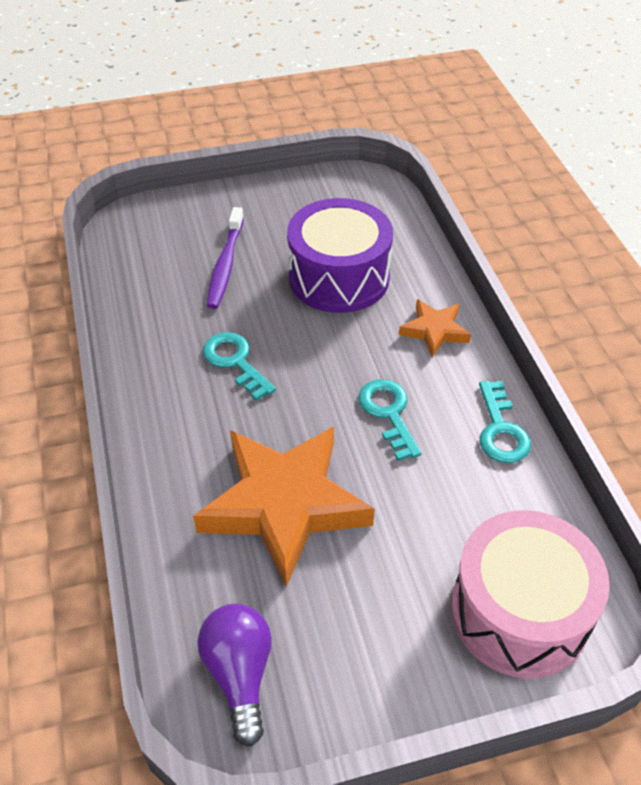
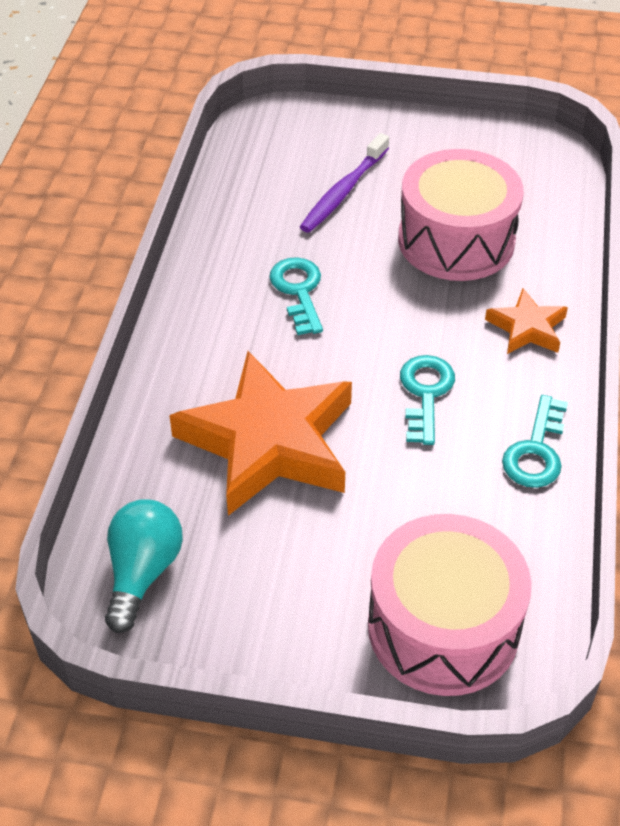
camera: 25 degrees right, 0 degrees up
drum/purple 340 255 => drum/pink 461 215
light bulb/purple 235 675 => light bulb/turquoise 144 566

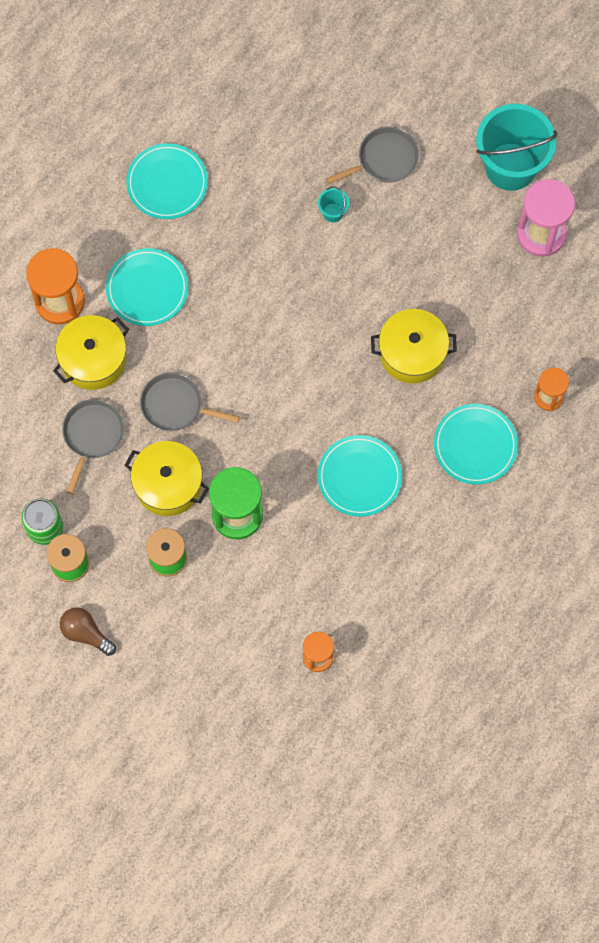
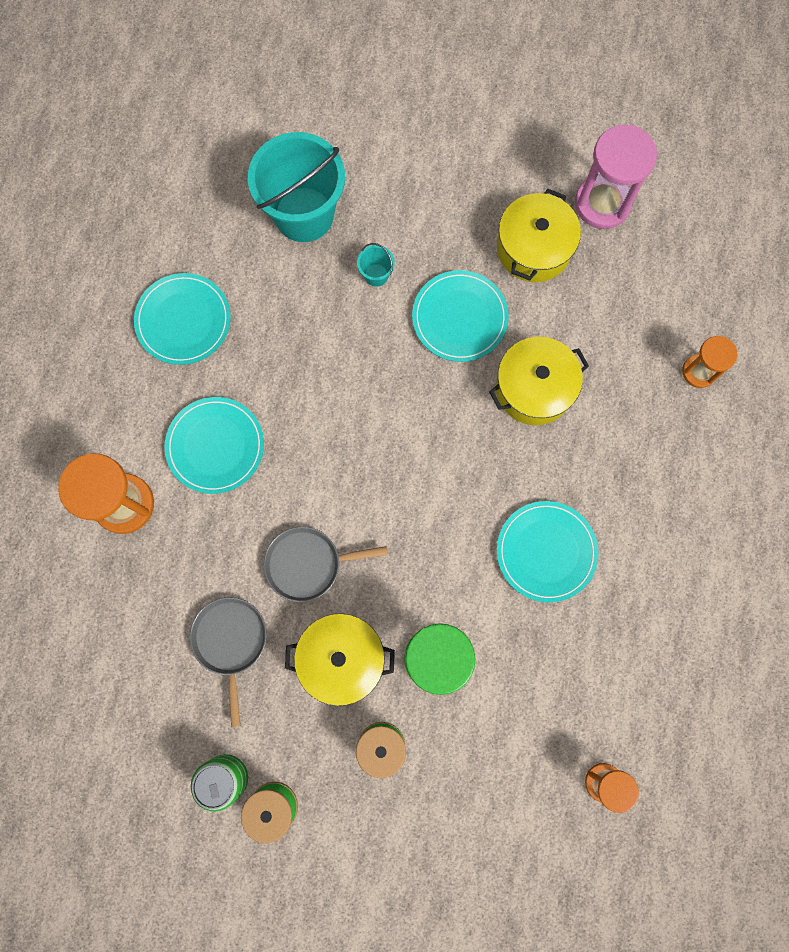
camera: 25 degrees left, 5 degrees up
bucket/turquoise 517 147 => bucket/turquoise 296 187, move
pan/grey 372 155 => nothing
pot/yellow 91 352 => pot/yellow 539 235, move
plate/turquoise 476 444 => plate/turquoise 460 316, move
light bulb/brown 88 631 => nothing

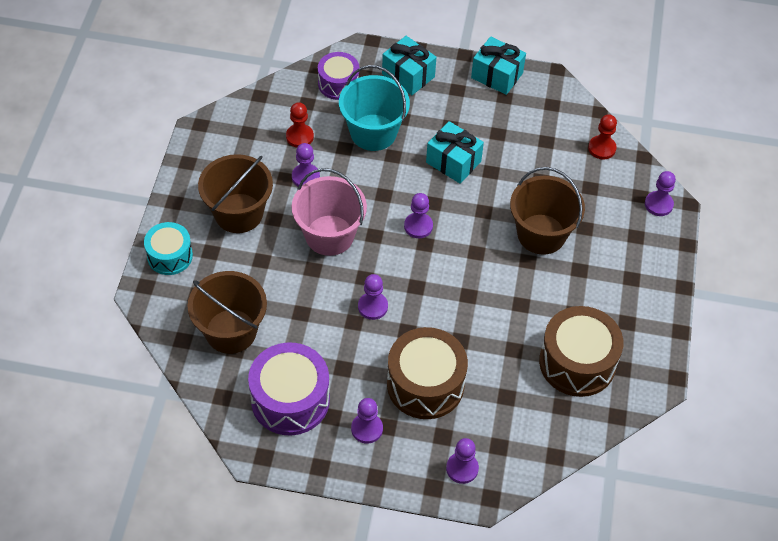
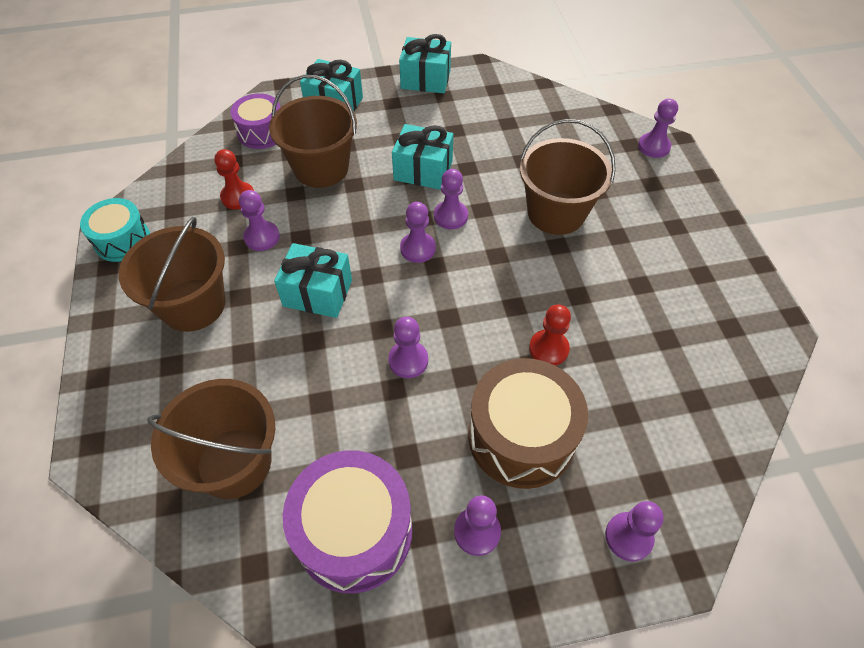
camera: 20 degrees left, 0 degrees up
bucket/turquoise 374 108 => bucket/brown 313 131
pawn/red 602 136 => pawn/red 550 335, move
bucket/pink 329 212 => gift/turquoise 313 280
drum/turquoise 168 248 => drum/turquoise 115 230, move
drum/brown 581 351 => nothing
nothing => pawn/purple 451 199

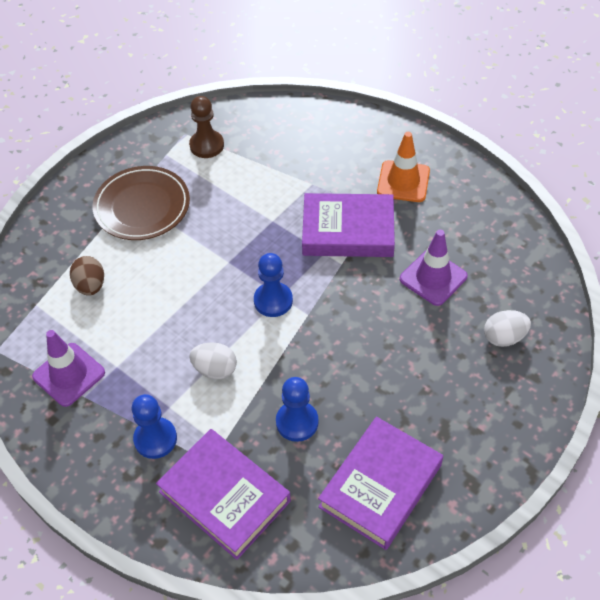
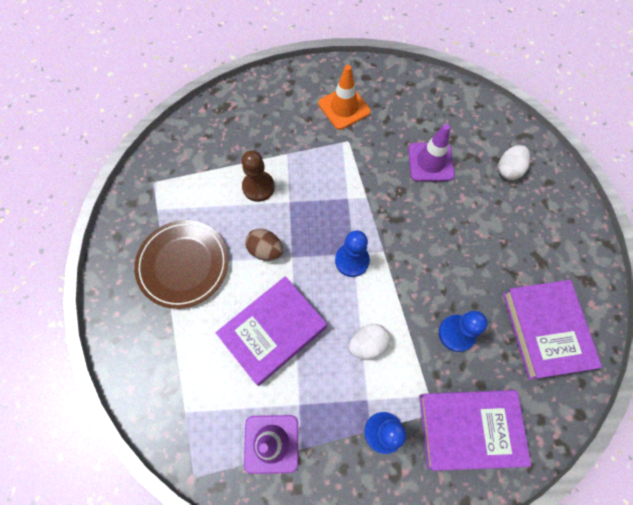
camera: 45 degrees left, 15 degrees up
pawn/brown 206 127 => pawn/brown 258 176, move
book/purple 348 225 => book/purple 271 331, move
egg/brown 87 276 => egg/brown 264 244, move

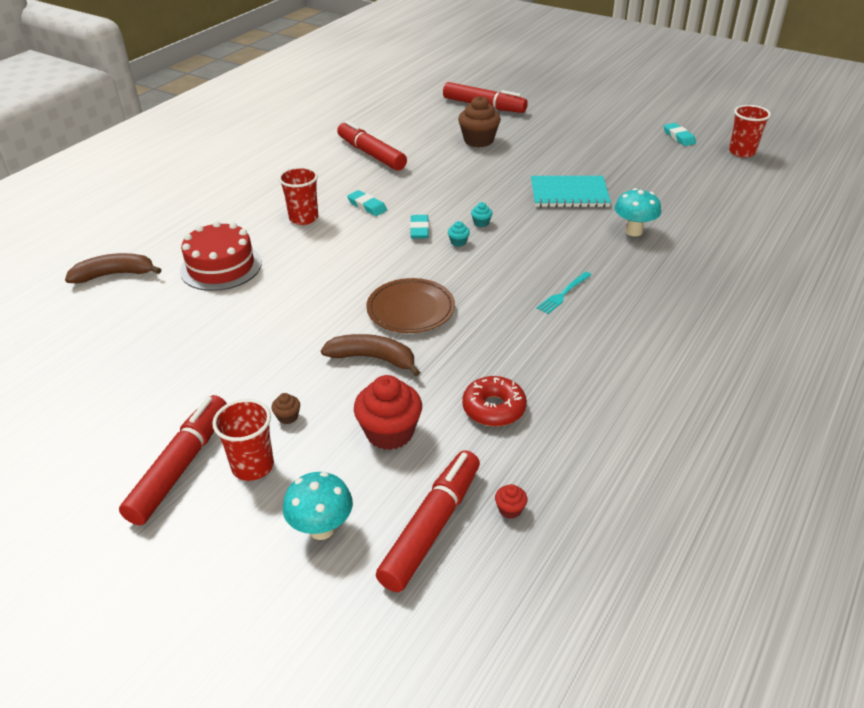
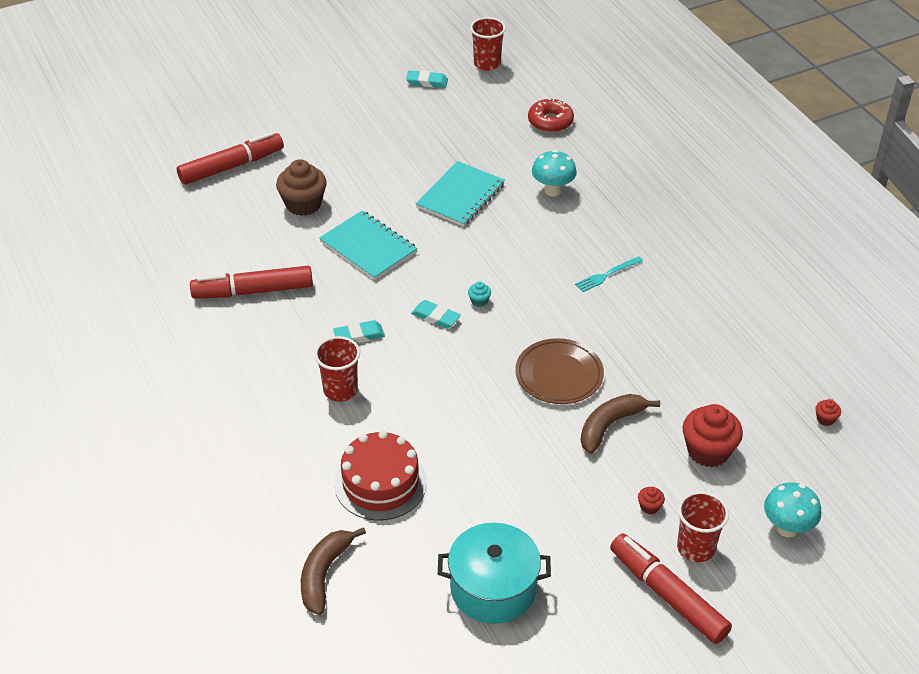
camera: 60 degrees left, 5 degrees up
cupcake/turquoise 481 214 => nothing
fork/turquoise 564 292 => fork/turquoise 609 274, 75 degrees clockwise
donut/red 494 401 => donut/red 551 115, move
cupcake/brown 285 408 => cupcake/red 651 500
marker/red 428 521 => nothing
nothing => notebook/turquoise 368 245
nothing => pot/turquoise 494 573

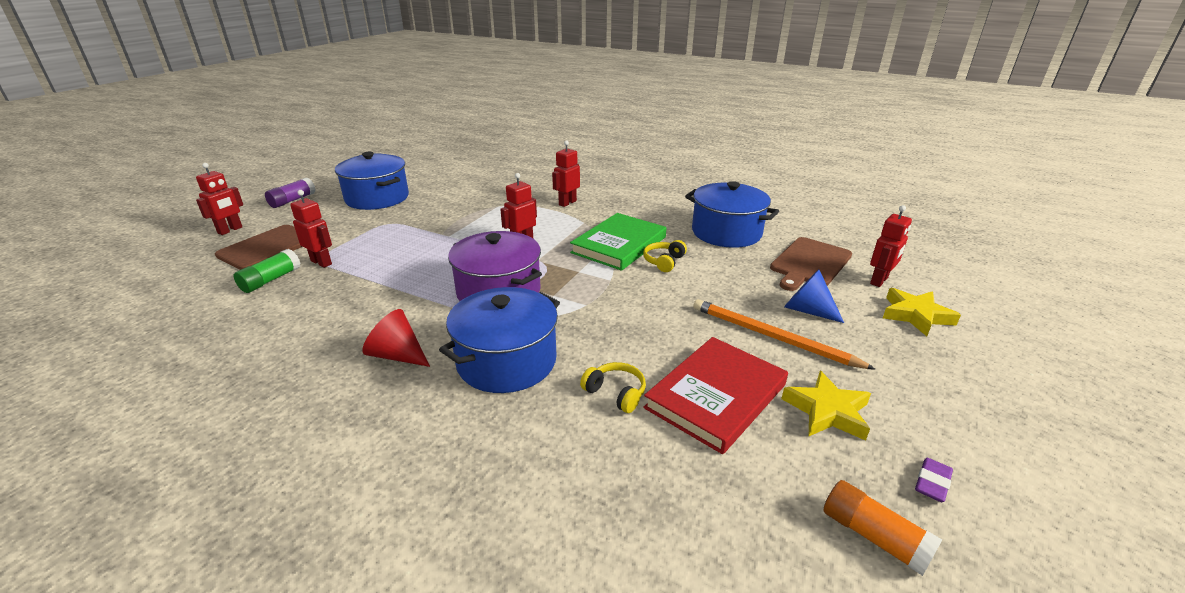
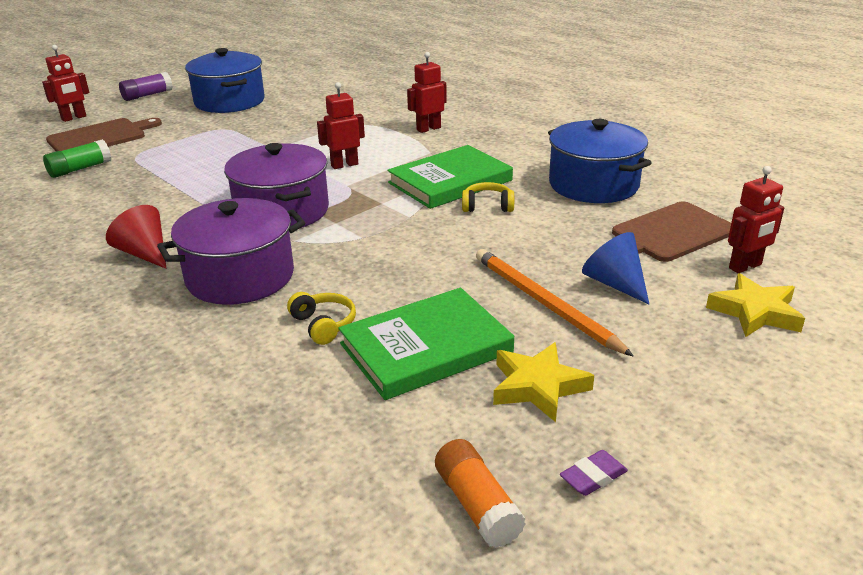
camera: 20 degrees right, 0 degrees up
robot/red 311 229 => nothing
headphones/yellow 665 256 => headphones/yellow 488 197, 45 degrees clockwise
pot/blue 499 340 => pot/purple 231 251
book/red 715 395 => book/green 426 344

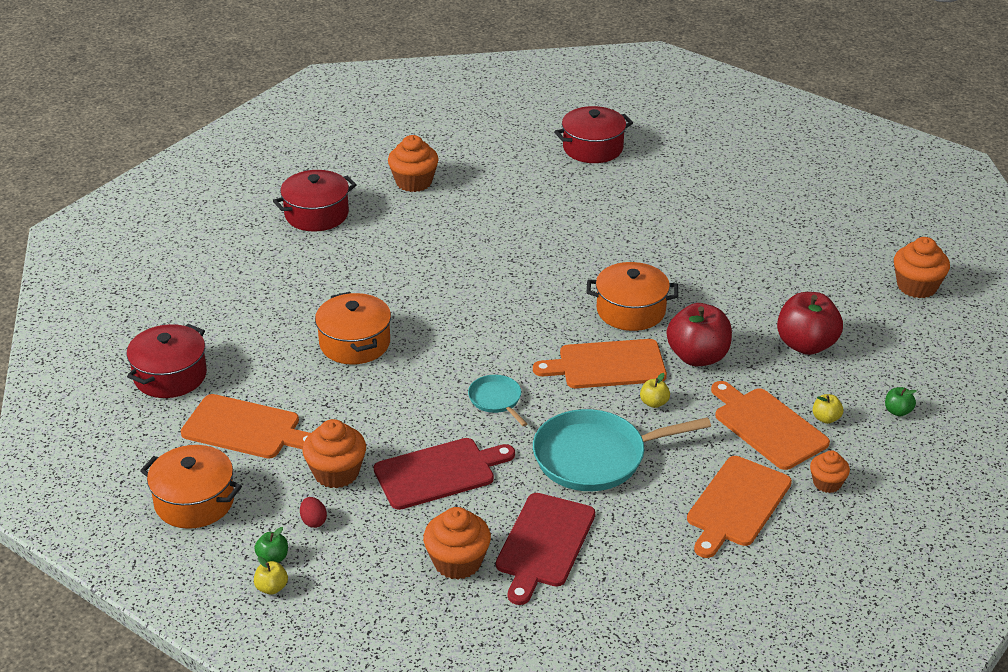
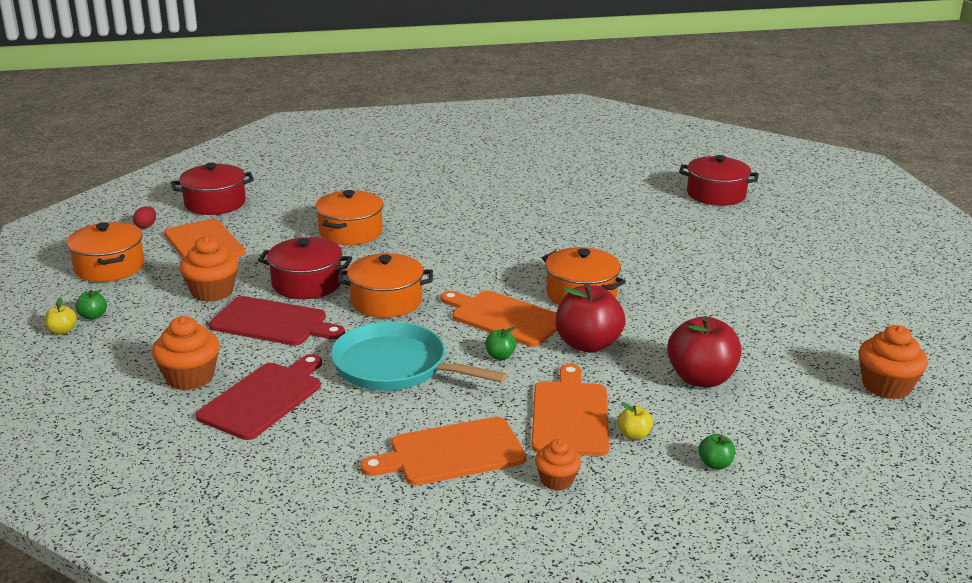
camera: 40 degrees right, 10 degrees down
cupcake/orange 413 163 => nothing
pot/red 315 201 => pot/red 305 268, move
apple/yellow 655 390 => apple/green 501 343
pan/turquoise 497 400 => pot/orange 385 285
cutting board/red 545 549 => cutting board/red 259 397, 150 degrees clockwise
egg/red 313 512 => egg/red 144 217, move

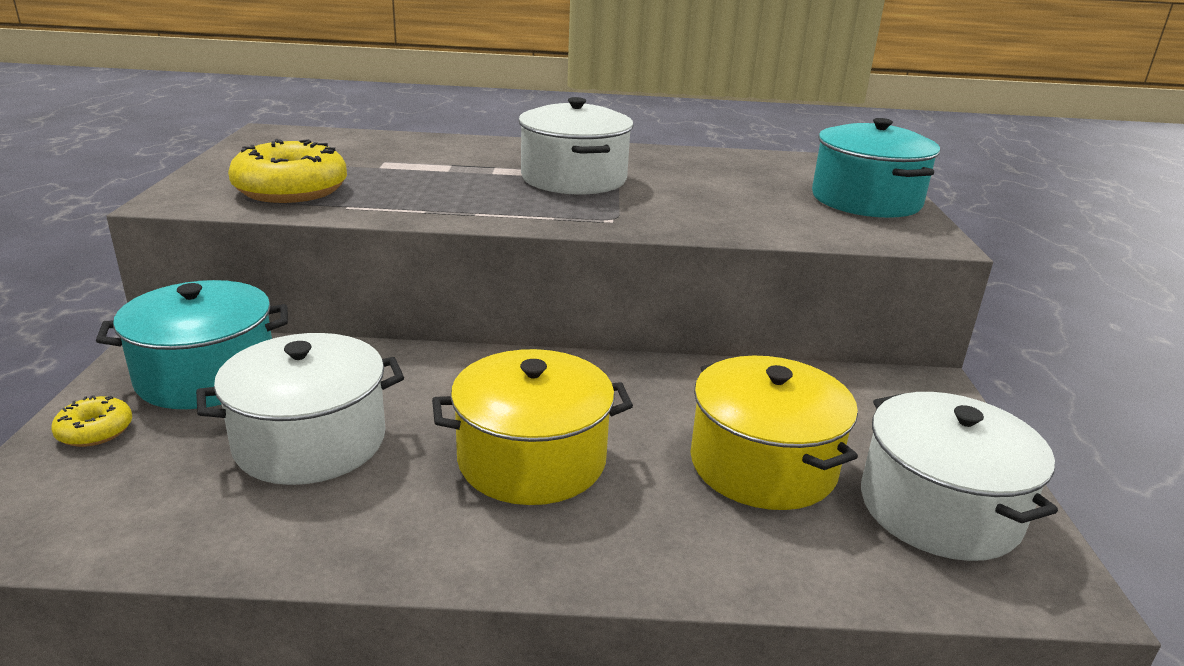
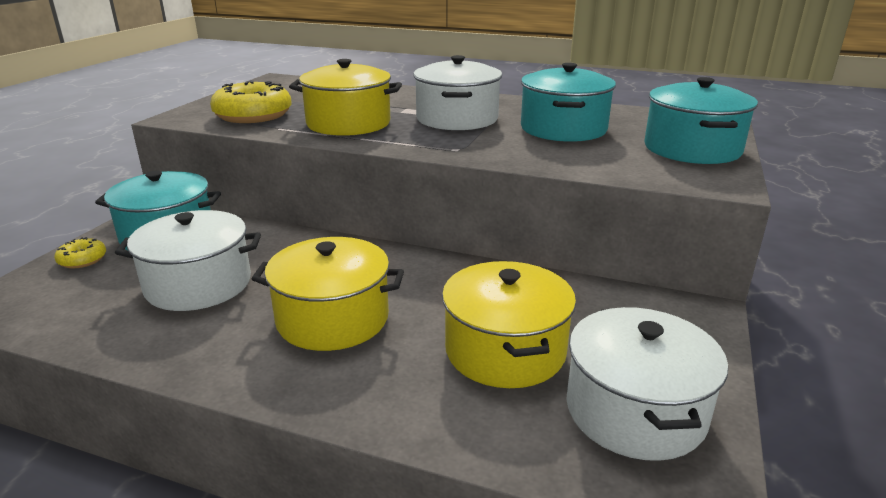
camera: 20 degrees right, 0 degrees up
nothing => pot/yellow 345 97
nothing => pot/turquoise 568 102

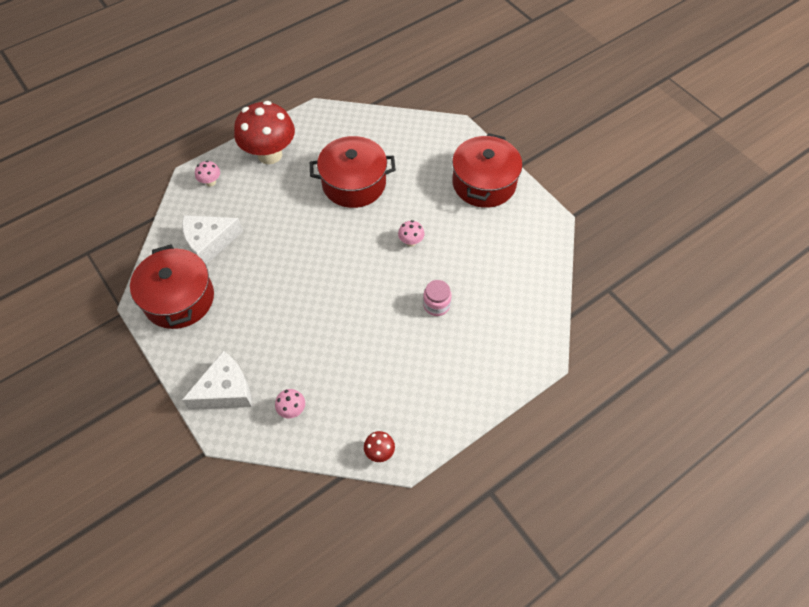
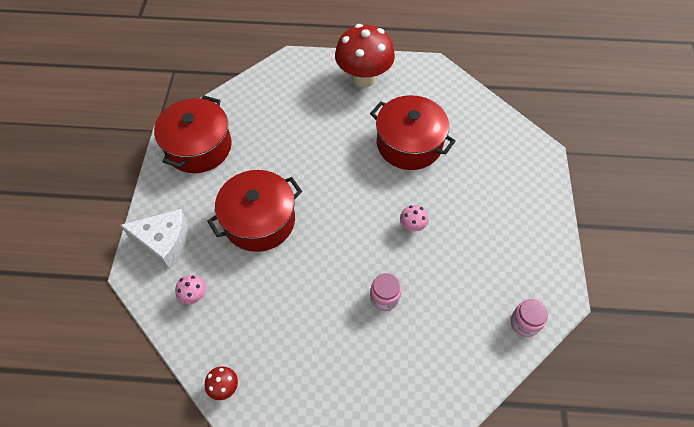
camera: 40 degrees right, 0 degrees up
pot/red 487 170 => pot/red 254 211, move
mushroom/pink 207 174 => nothing
cheese/white 212 239 => nothing
nothing => jar/pink 529 318

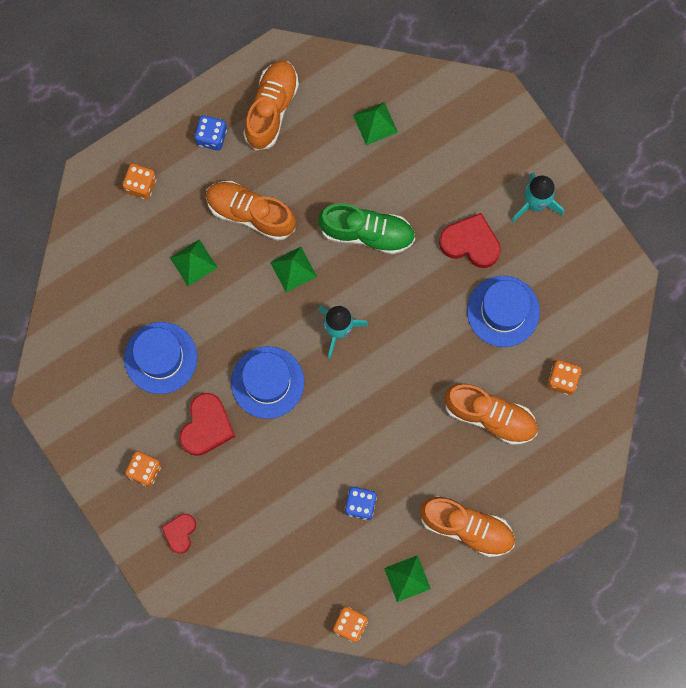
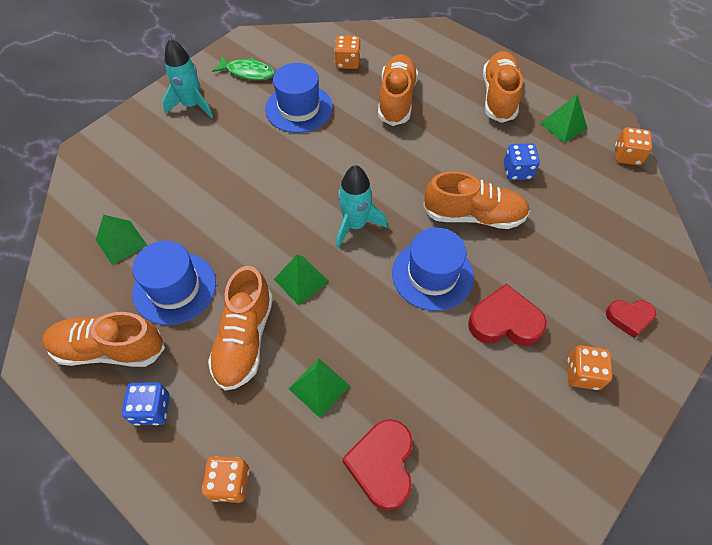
camera: 105 degrees left, 20 degrees down
shoe/green 366 228 => nothing
heart/red 470 240 => heart/red 377 464, move
hat/blue 160 358 => hat/blue 174 283, move
nothing => fish/green 243 68
nothing => shoe/orange 476 200

